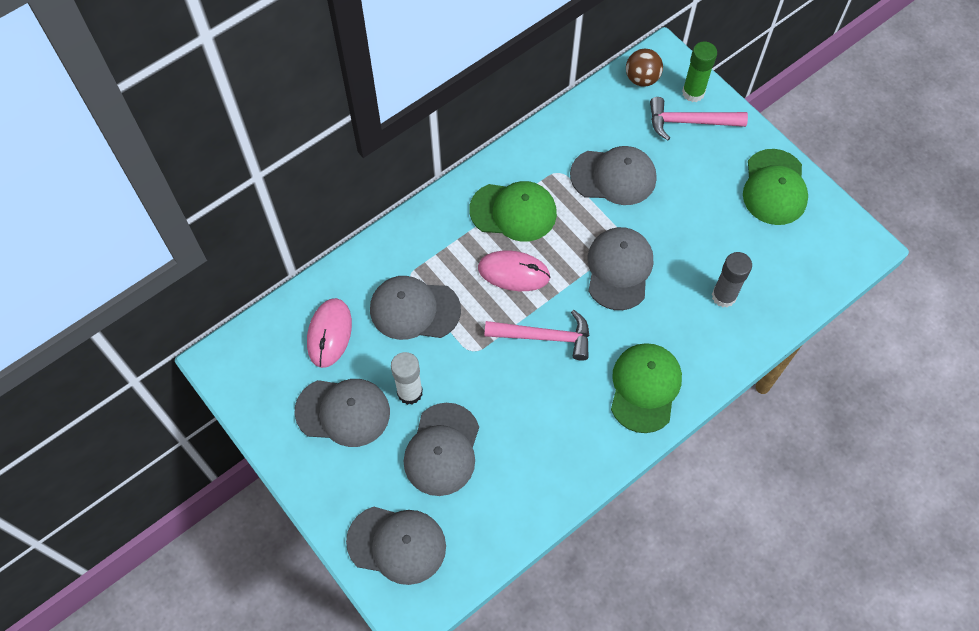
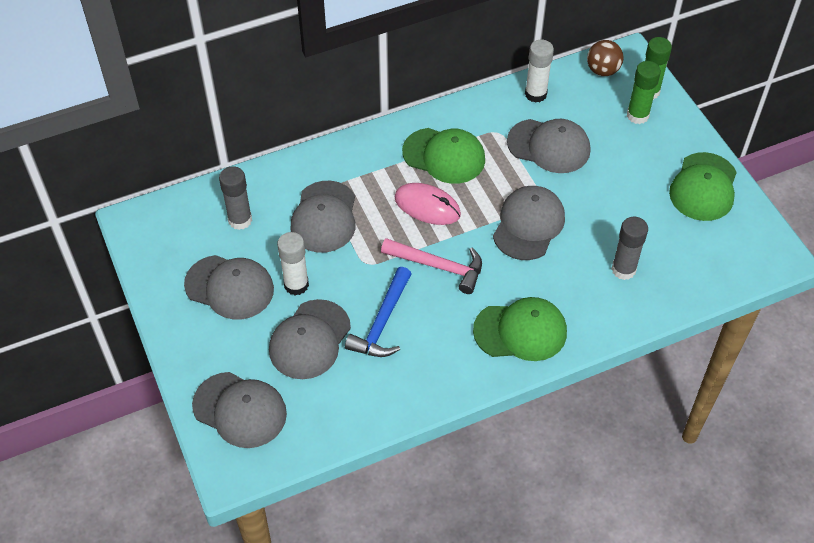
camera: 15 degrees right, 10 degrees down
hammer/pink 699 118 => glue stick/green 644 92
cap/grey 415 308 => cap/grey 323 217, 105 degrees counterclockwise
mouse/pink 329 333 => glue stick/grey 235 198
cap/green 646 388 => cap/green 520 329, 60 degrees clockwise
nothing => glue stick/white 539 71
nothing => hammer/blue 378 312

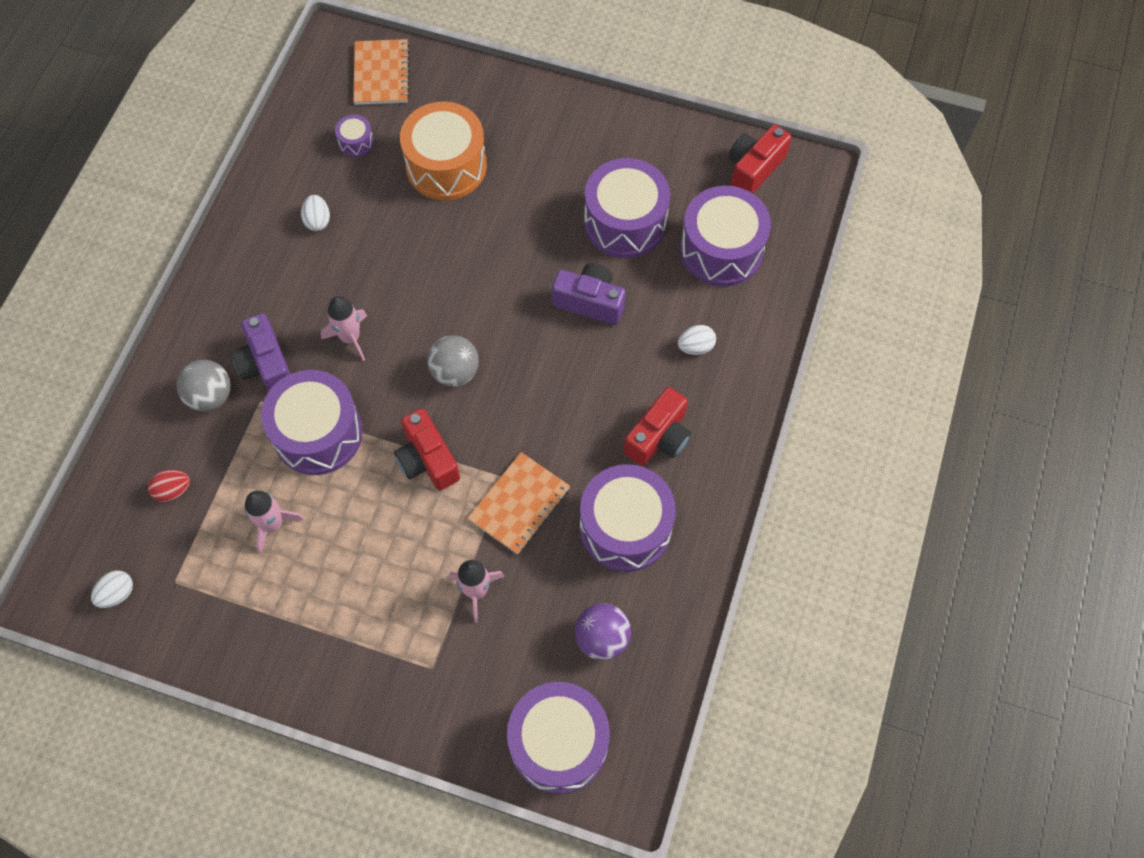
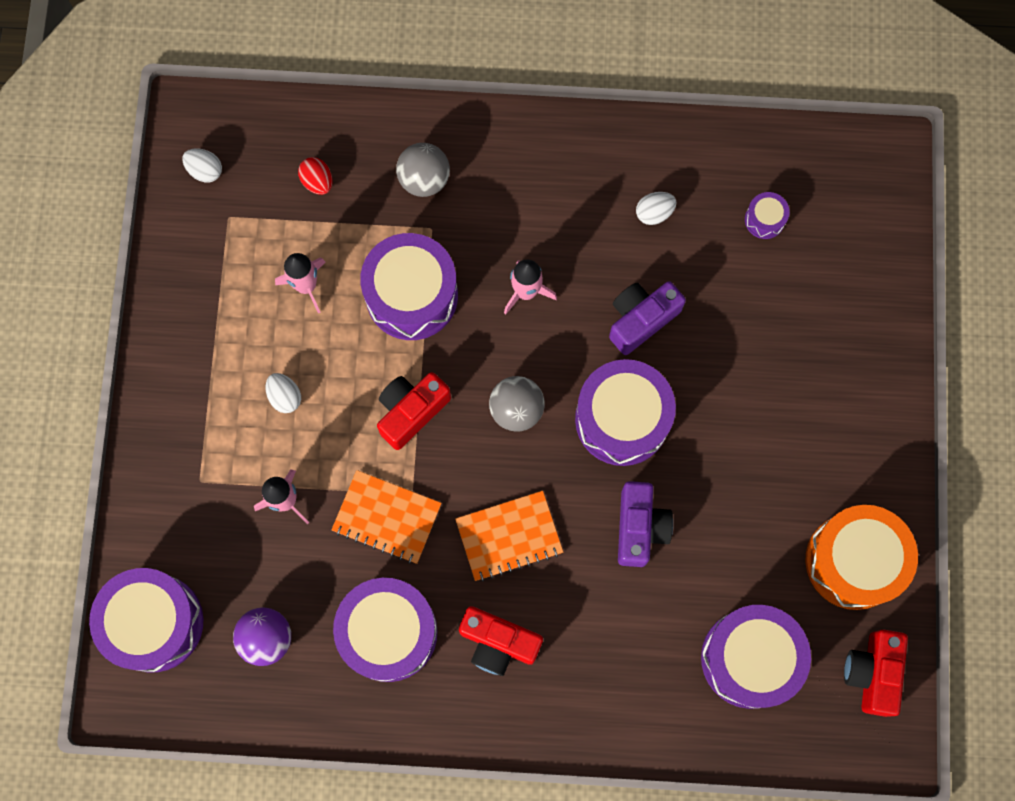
camera: 75 degrees right, 10 degrees up
notebook/orange 381 72 => notebook/orange 509 536, move
drum/orange 443 150 => drum/orange 861 557, move
camera/red 760 158 => camera/red 876 673, 105 degrees counterclockwise
drum/purple 627 208 => drum/purple 625 412, move
camera/purple 260 352 => camera/purple 647 318, move
egg/white 697 340 => egg/white 283 393, move

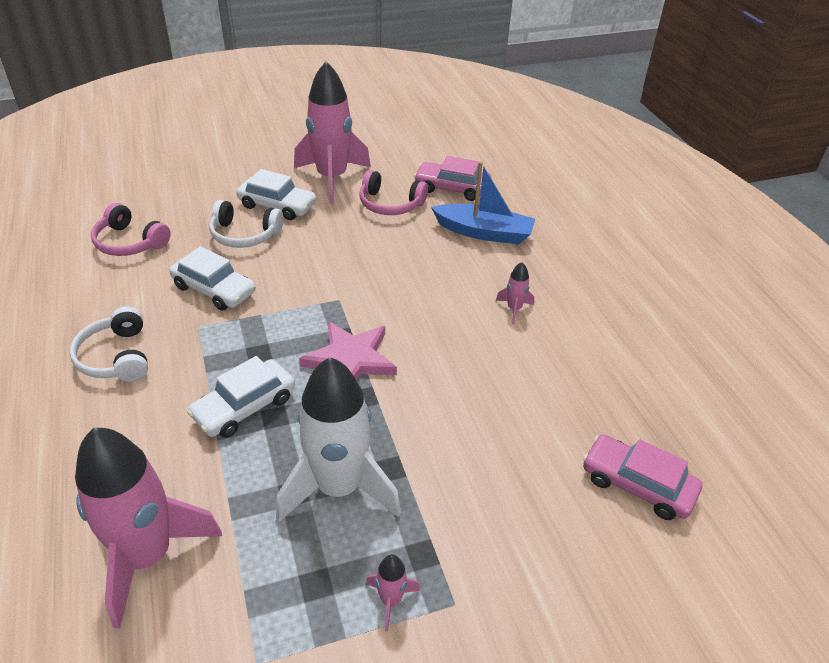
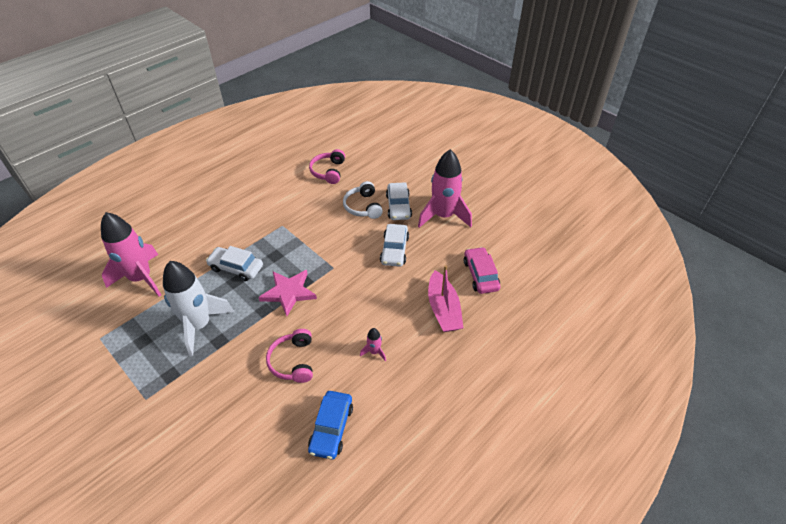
camera: 65 degrees right, 5 degrees up
boat/blue 483 203 => boat/pink 446 298
headphones/pink 394 192 => headphones/pink 289 356, move
car/white 212 278 => car/white 394 245, move
headphones/white 108 344 => nothing
car/pink 642 477 => nothing
rocket/pink 393 593 => nothing
nothing => car/blue 330 425

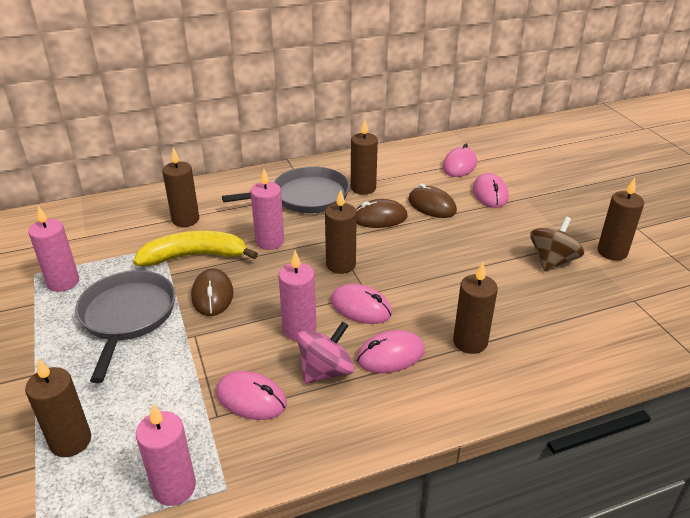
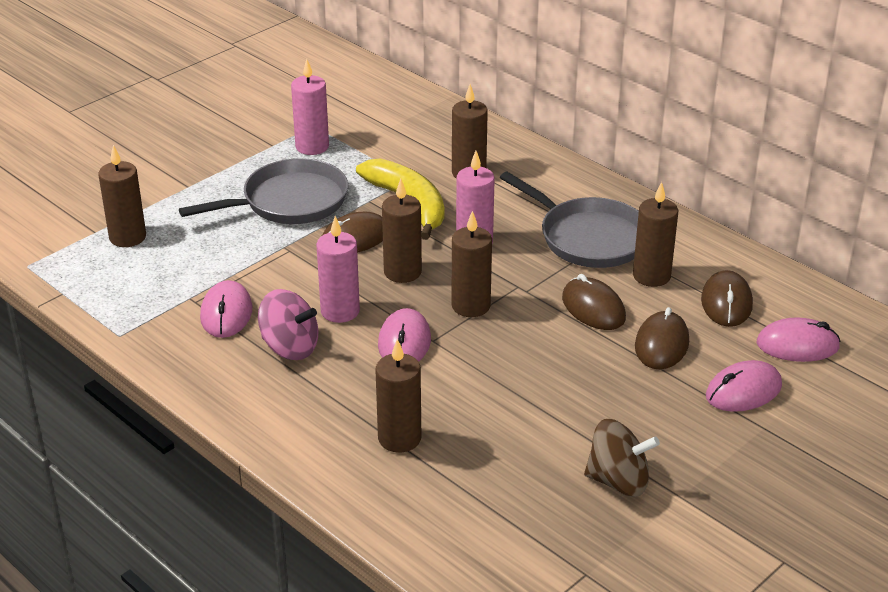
camera: 65 degrees right, 0 degrees up
candle/brown 620 219 => candle/brown 402 231, move
mouse/pink 390 351 => nothing
candle/pink 166 455 => nothing
nothing => mouse/brown 727 298

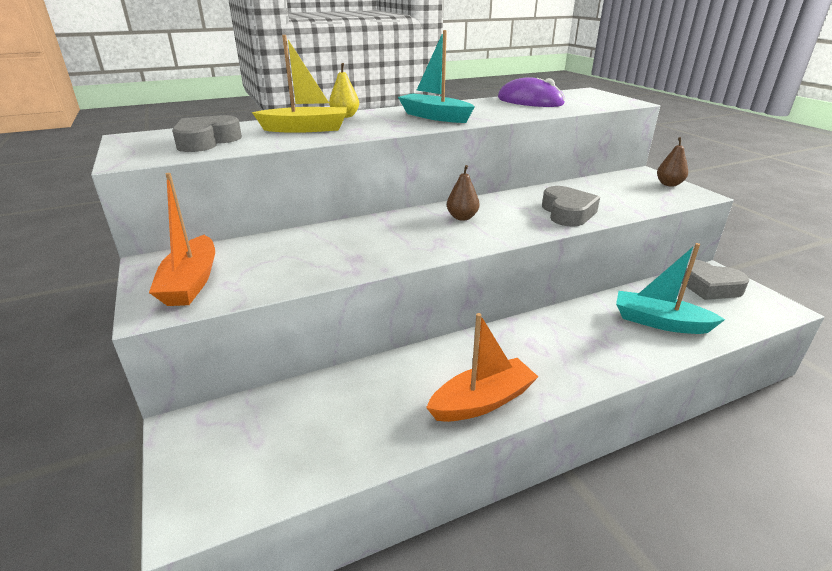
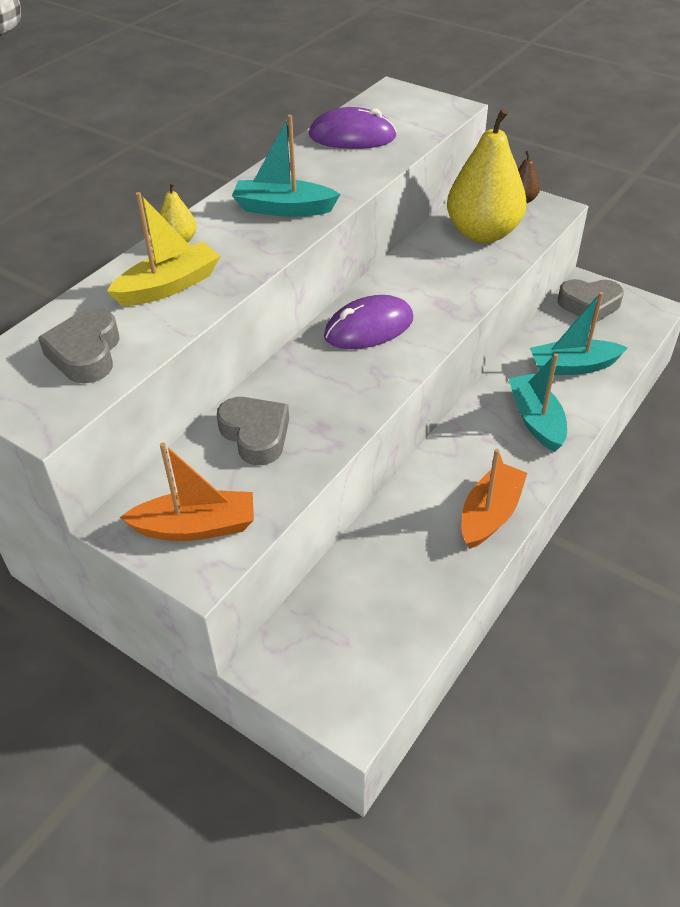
camera: 30 degrees left, 15 degrees up
pear/brown 463 193 => mouse/purple 368 322
boat/orange 182 239 => boat/orange 187 492, 60 degrees counterclockwise
heart/grey 571 206 => heart/grey 253 431, move
nothing => pear/yellow 487 175
nothing => boat/turquoise 537 403

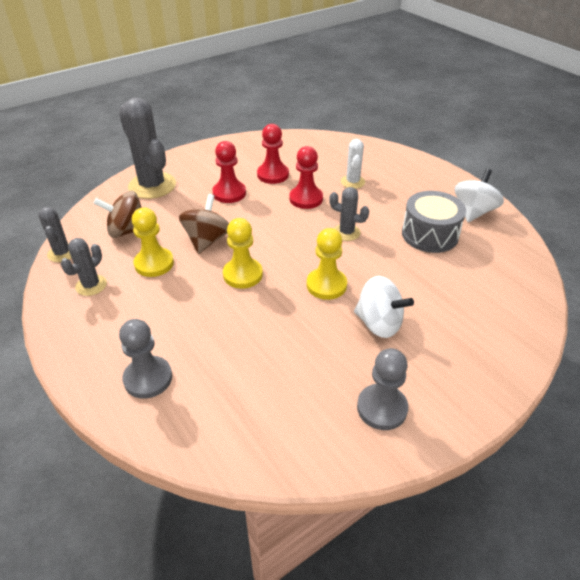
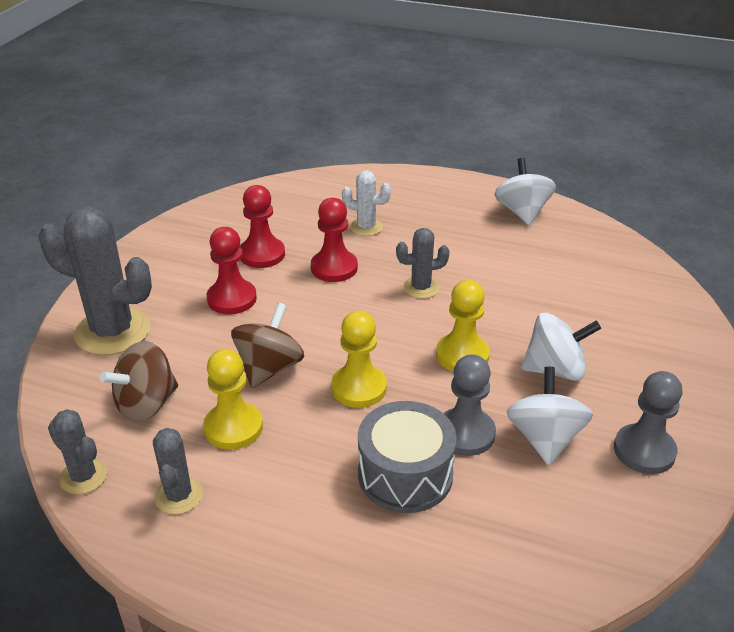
camera: 35 degrees left, 5 degrees down
cactus/white 353 164 => cactus/white 366 203, 45 degrees counterclockwise
drum/grey 434 222 => drum/grey 407 457, move
spinning top/brown 204 224 => spinning top/brown 267 345, 45 degrees clockwise
pawn/grey 145 359 => pawn/grey 469 405, move
nothing => spinning top/white 550 416

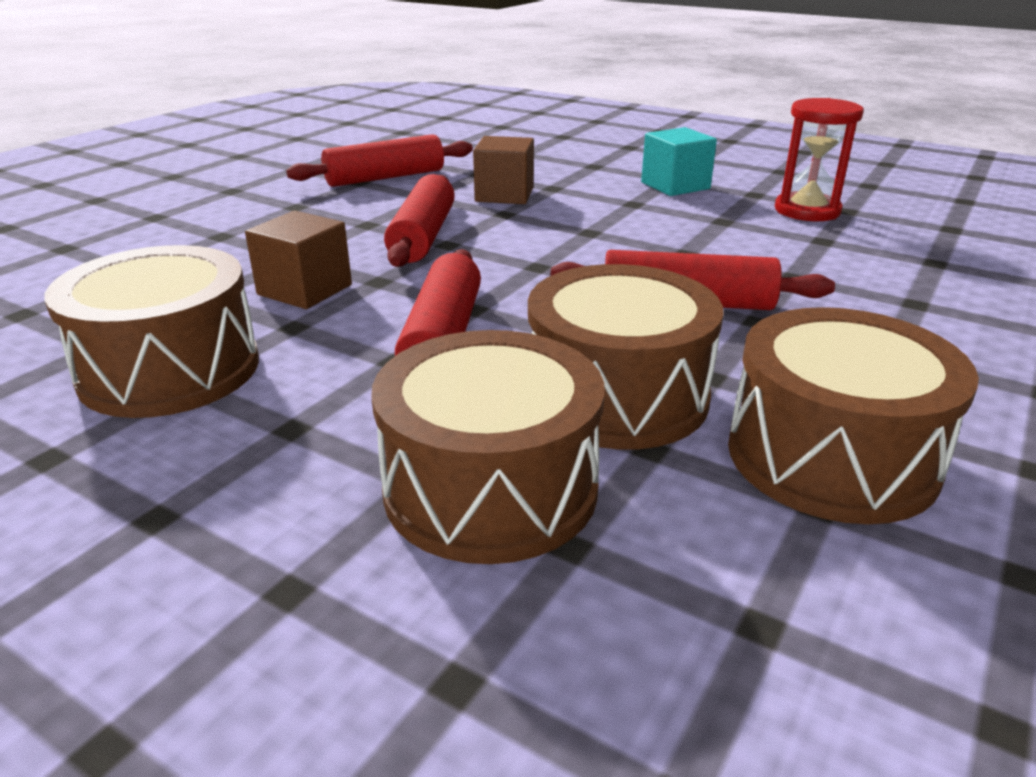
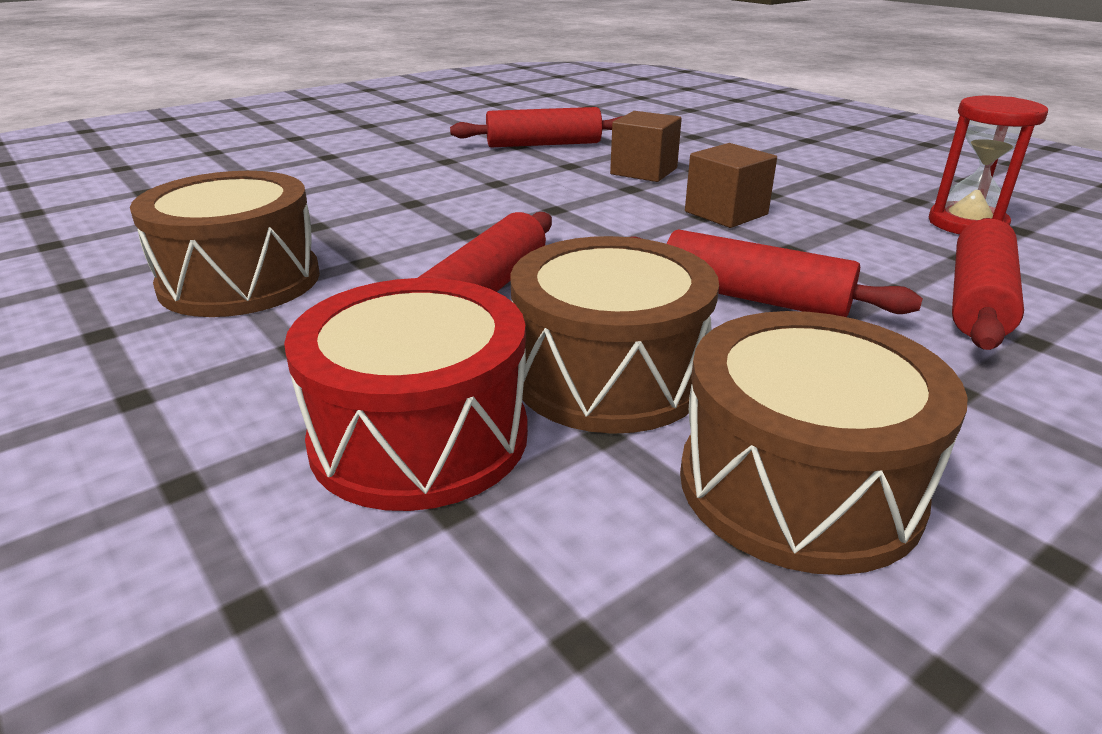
camera: 20 degrees right, 0 degrees up
cube/turquoise 679 161 => nothing
rolling pin/red 419 220 => rolling pin/red 988 284, move
cube/brown 298 260 => cube/brown 731 185, move
drum/brown 488 447 => drum/red 406 394

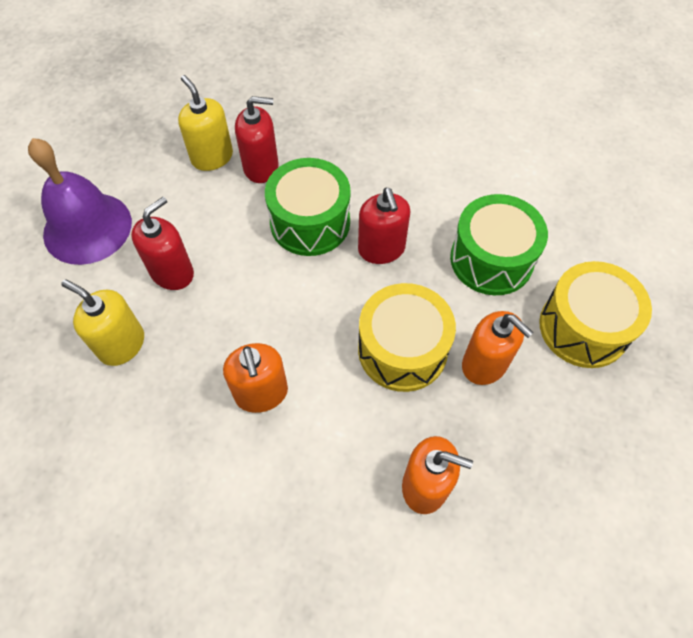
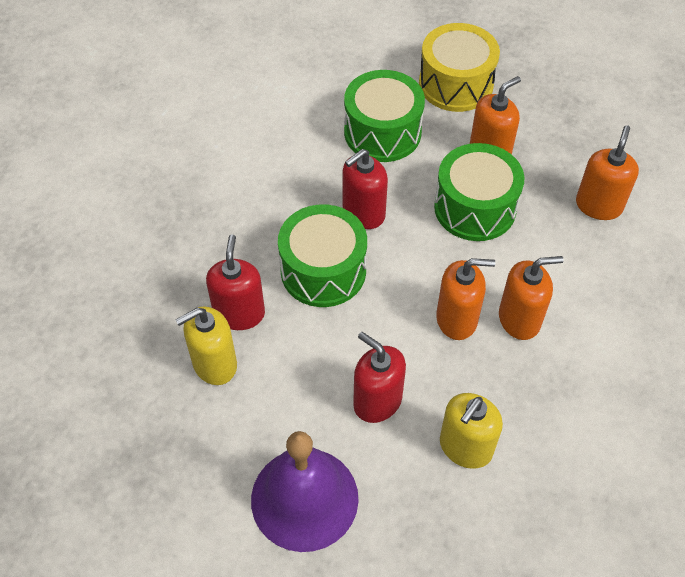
camera: 85 degrees left, 5 degrees down
soap dispenser/red 384 226 => soap dispenser/red 365 189, 150 degrees clockwise
drum/yellow 407 337 => drum/green 479 192
nothing => soap dispenser/orange 465 299

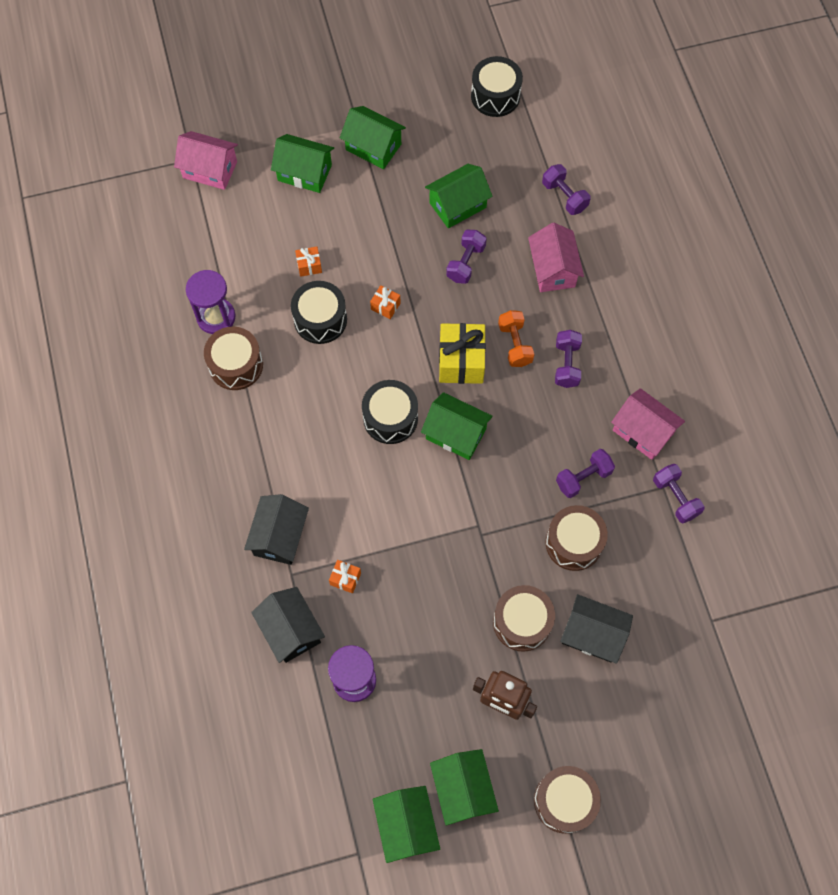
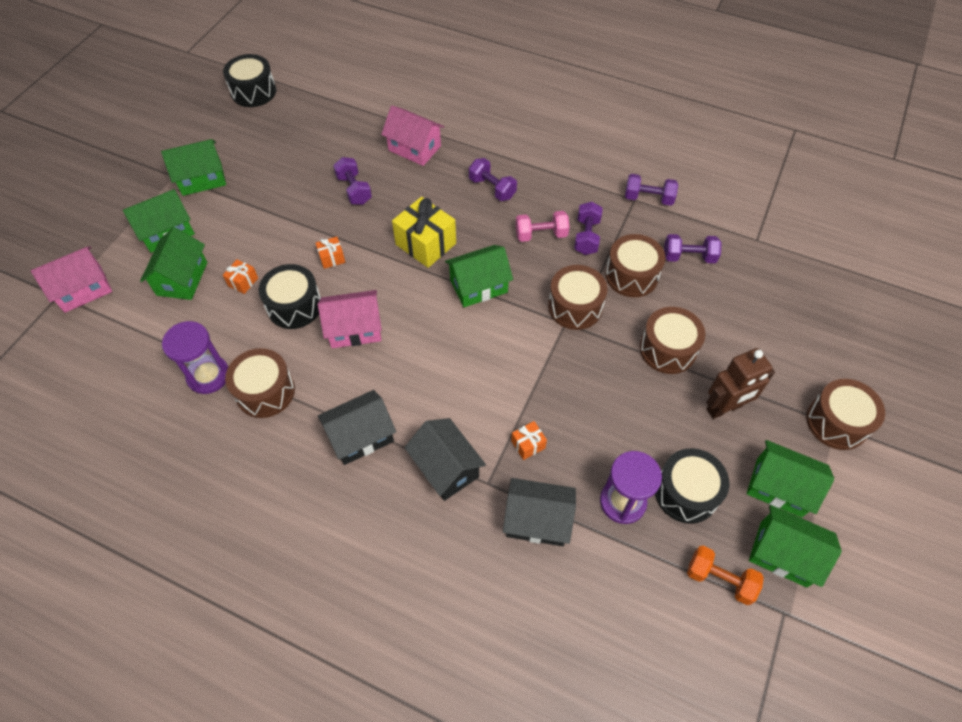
camera: 50 degrees left, 10 degrees down
house/green 459 196 => house/green 173 263, move
dumbbell/purple 566 189 => dumbbell/purple 693 248, move
dumbbell/orange 516 338 => dumbbell/orange 725 575, move
drum/black 390 412 => drum/black 692 486, move
house/pink 648 424 => house/pink 350 319, move
house/black 596 629 => house/black 357 427, move
nothing => dumbbell/pink 543 226
nothing => drum/brown 578 297

